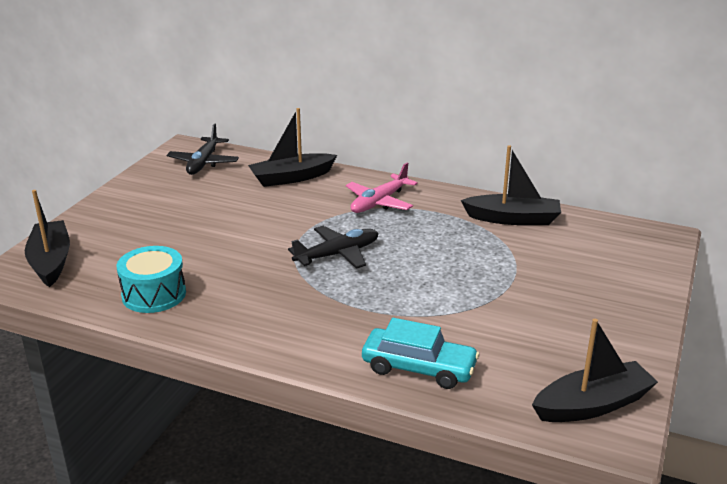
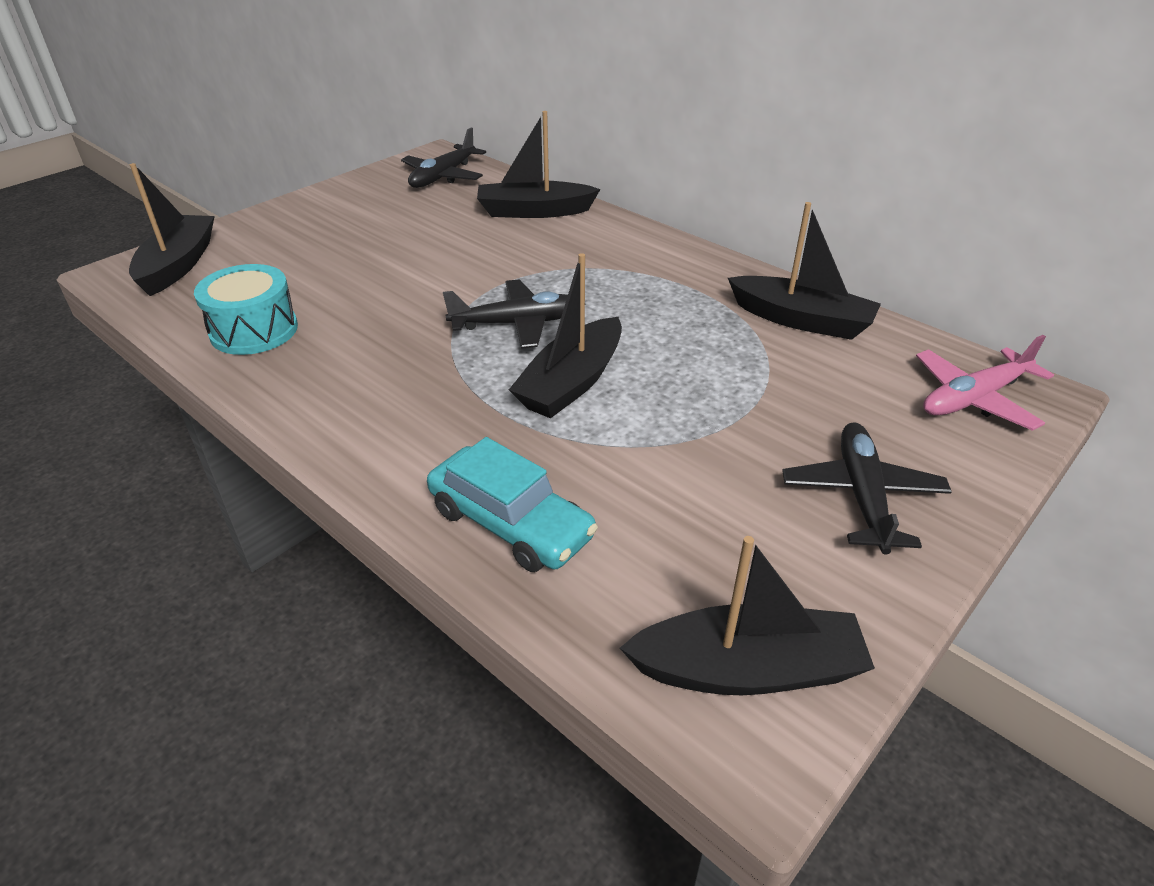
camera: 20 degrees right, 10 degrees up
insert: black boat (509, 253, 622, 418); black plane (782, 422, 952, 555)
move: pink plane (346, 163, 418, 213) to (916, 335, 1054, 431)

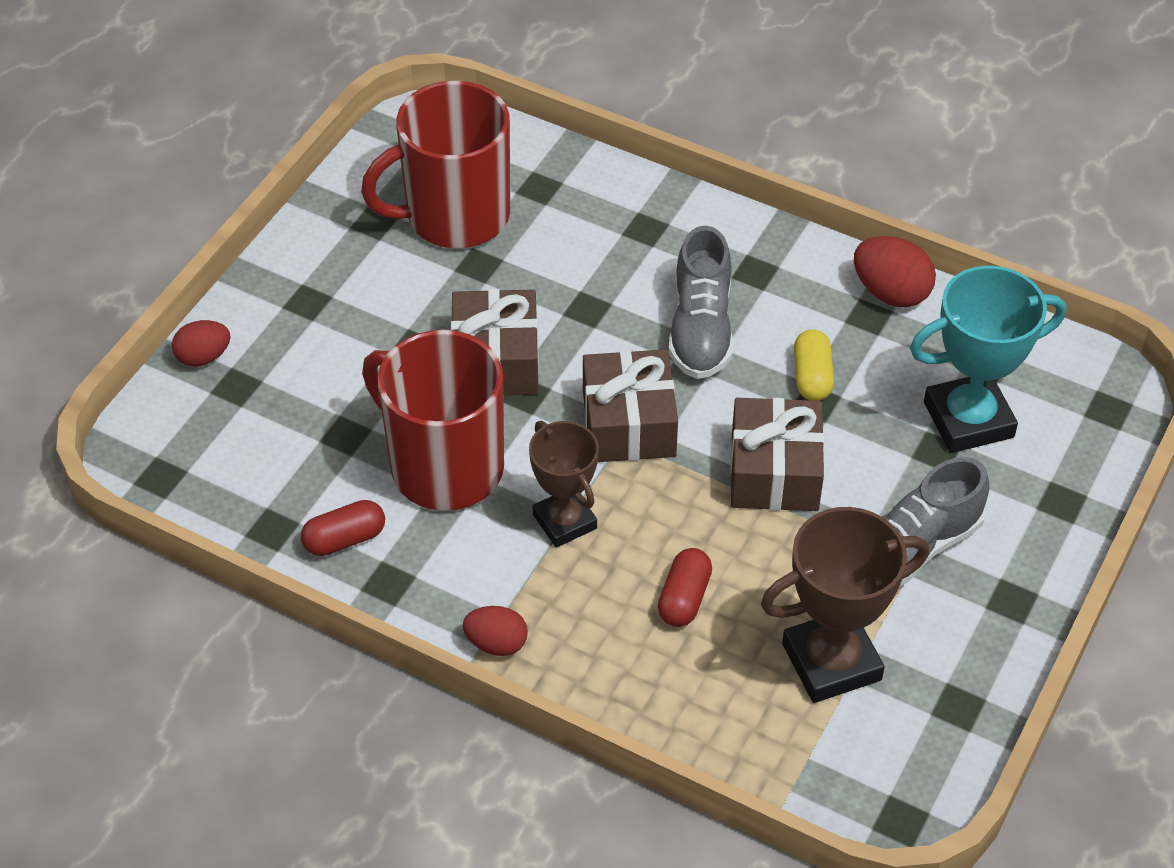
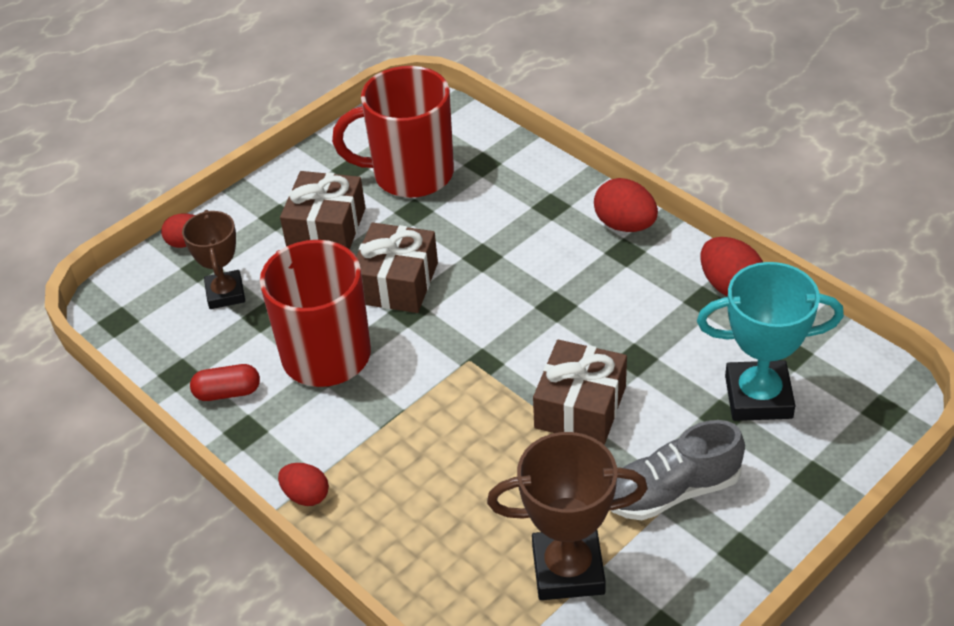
camera: 20 degrees right, 5 degrees down
delete: grey shoe (669, 226, 734, 379); yellow capsule (794, 329, 834, 401); red capsule (658, 548, 712, 627)
insert: red egg (594, 178, 658, 232)
move: brown gift (583, 349, 678, 462) to (280, 171, 366, 250); brown trophy (529, 421, 599, 548) to (182, 210, 245, 309)

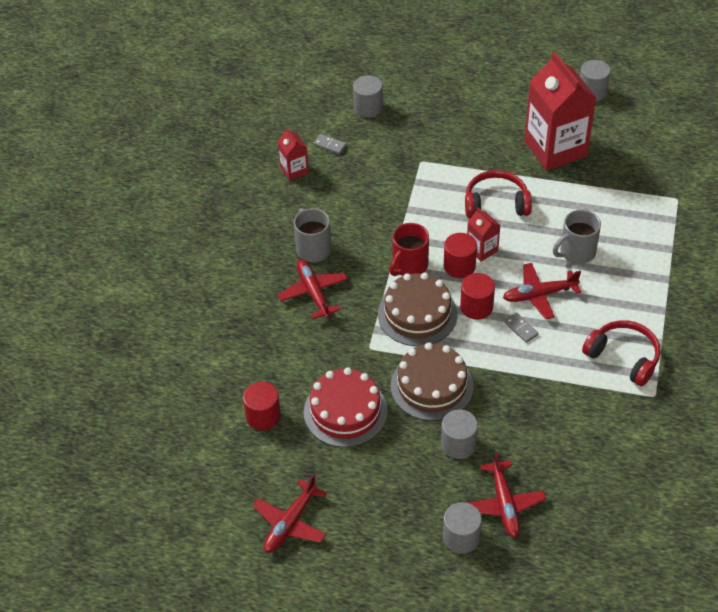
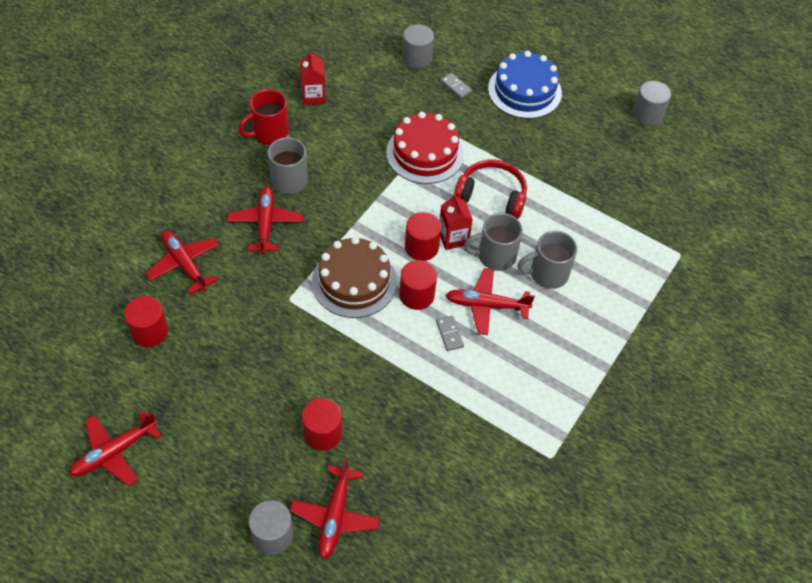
camera: 15 degrees right, 5 degrees up
delete: red carton (524, 52, 597, 171); red headphones (582, 320, 661, 386); brown cake (391, 342, 474, 421)
insert: blue cake (488, 51, 562, 119); grey mug (464, 213, 523, 271); red plane (146, 230, 219, 295)
move: grey domino (314, 134, 346, 154) to (440, 73, 472, 99); red mug (389, 223, 429, 276) to (238, 89, 289, 145); red cake (304, 367, 388, 448) to (386, 112, 464, 184)
recolor: grey cylinder (441, 409, 478, 459) to red cylinder (302, 398, 342, 451)

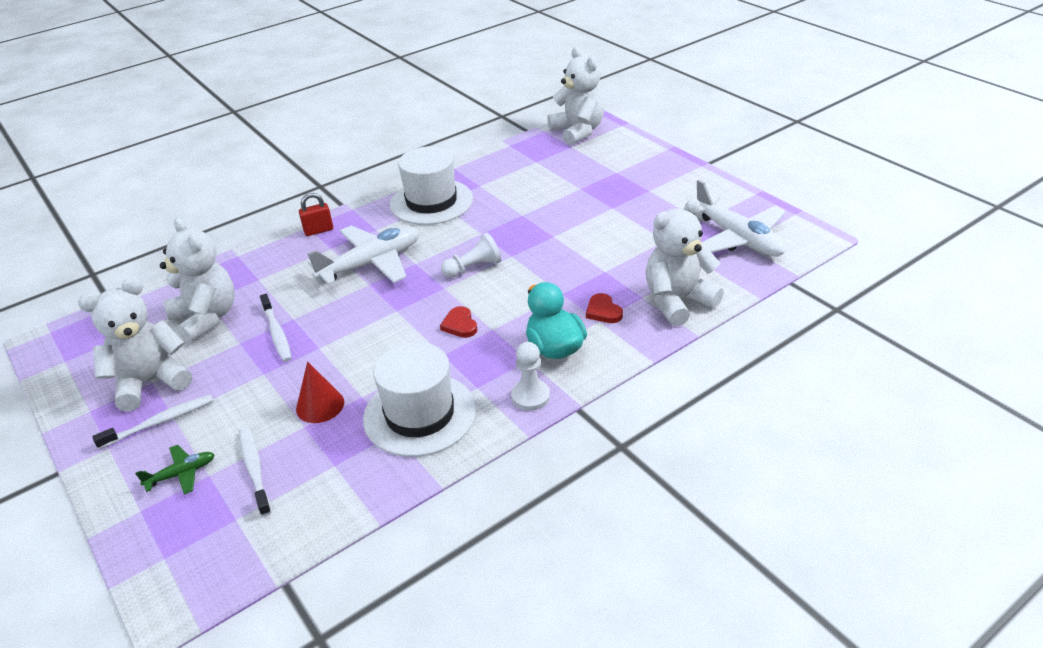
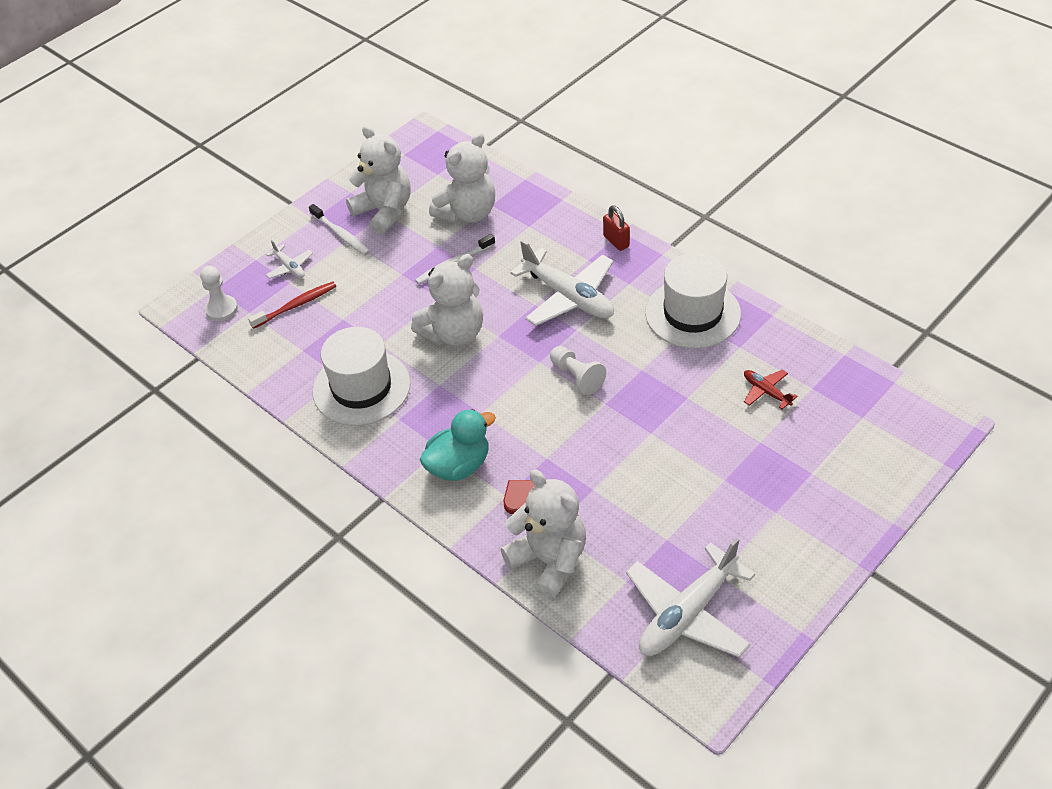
camera: 80 degrees right, 10 degrees up
delete: red heart (440, 306, 477, 338); red cone (296, 361, 344, 423)
insert: red plane (744, 369, 798, 409)
move: white teddy bear (547, 47, 605, 145) to (411, 254, 483, 346); white pawn (511, 342, 550, 411) to (200, 266, 238, 321)
recolor: white toothbrush (239, 426, 271, 516) to red toothbrush (248, 281, 336, 329); green plane (135, 445, 215, 494) to white plane (266, 240, 313, 279)

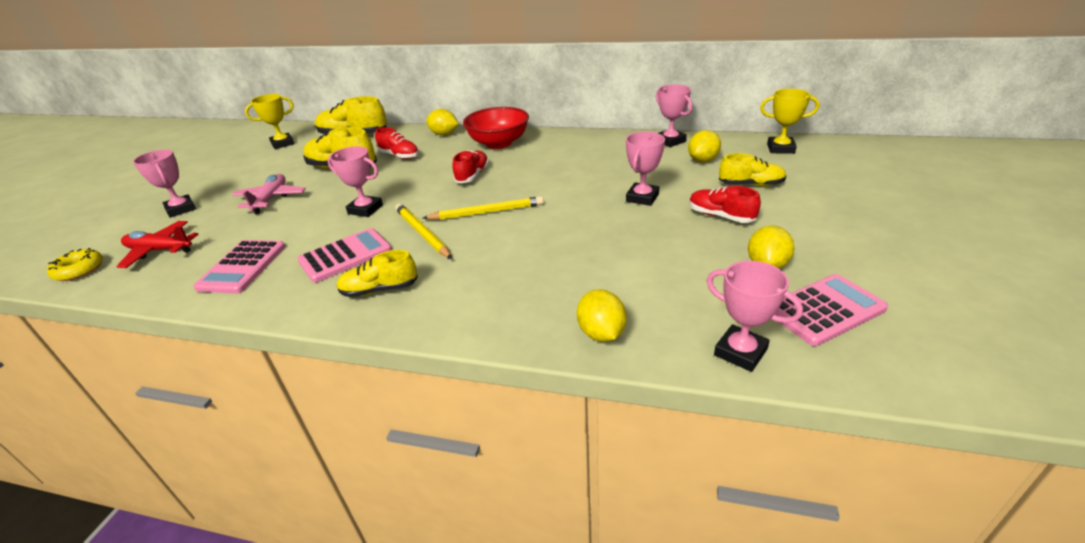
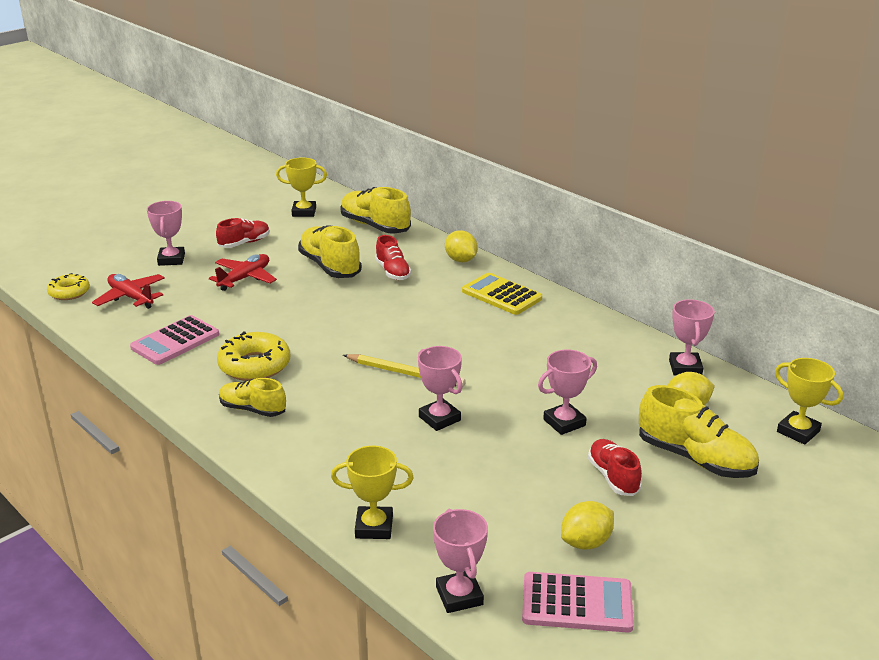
camera: 30 degrees right, 5 degrees down
delete: yellow pencil (395, 204, 452, 259)
move: pink trophy (328, 146, 383, 217) to (418, 346, 463, 431); red shoe (453, 150, 489, 183) to (216, 218, 270, 248)
replace: red bowl (463, 107, 529, 149) to yellow calculator (462, 273, 542, 315); pink calculator (297, 228, 392, 283) to yellow donut (217, 331, 290, 381); yellow lemon (577, 289, 626, 342) to yellow trophy (331, 445, 414, 539)
recolor: pink plane (232, 174, 306, 214) to red plane (209, 254, 277, 291)
resize: yellow shoe (719, 153, 787, 186) = (639, 385, 759, 478) x1.60

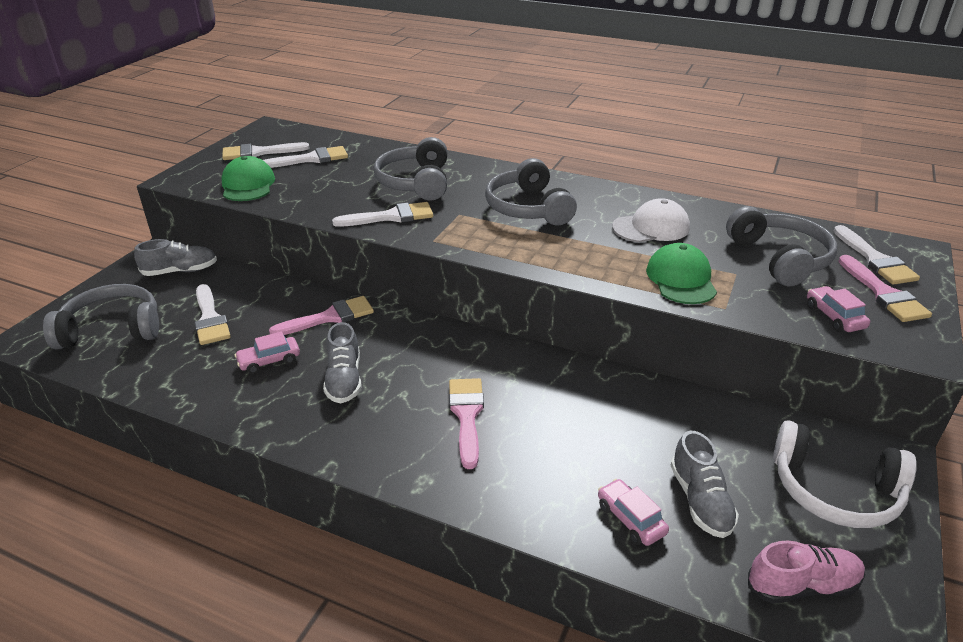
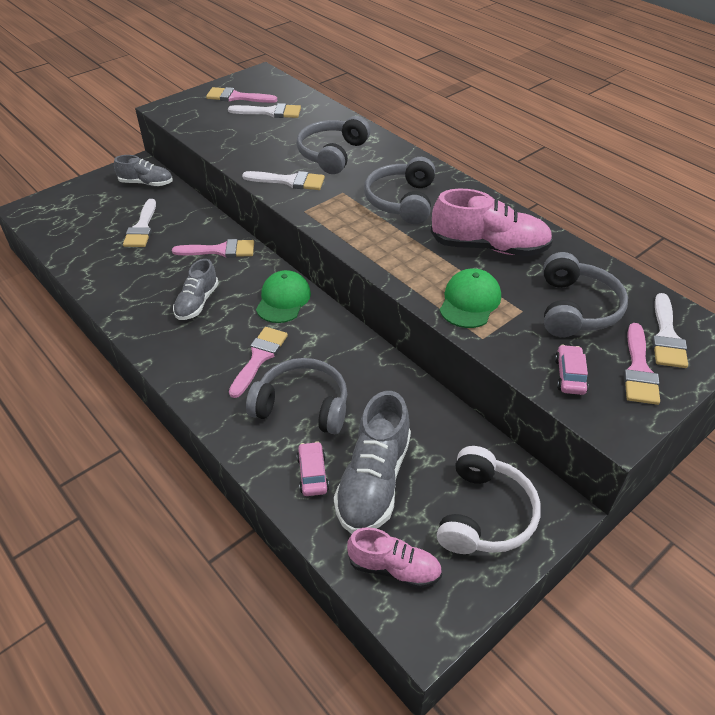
camera: 25 degrees right, 10 degrees up
delete: pink car (235, 331, 300, 374)
move: green cap (221, 156, 275, 201) to (256, 270, 311, 323); grey headphones (43, 284, 159, 349) to (246, 358, 347, 434)
replace: white cap (612, 198, 690, 242) to pink shoe (431, 189, 553, 256)
recolor: white brush (222, 142, 310, 160) to pink brush (206, 87, 277, 103)
rotate: white headphones (773, 420, 917, 528) = (437, 446, 541, 554) 120 degrees counterclockwise
resize: grey shoe (670, 431, 739, 538) = (334, 391, 411, 534) x1.63

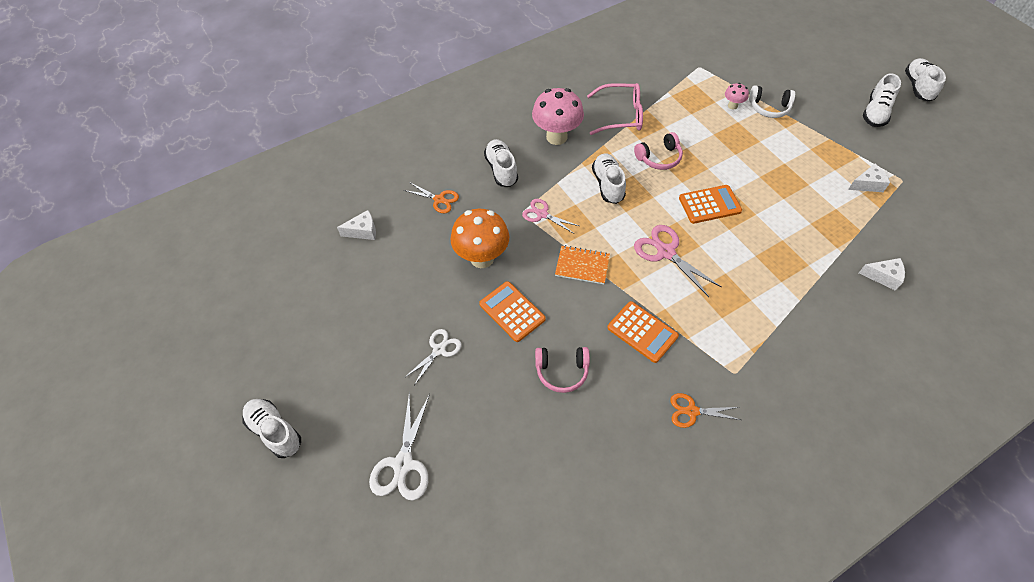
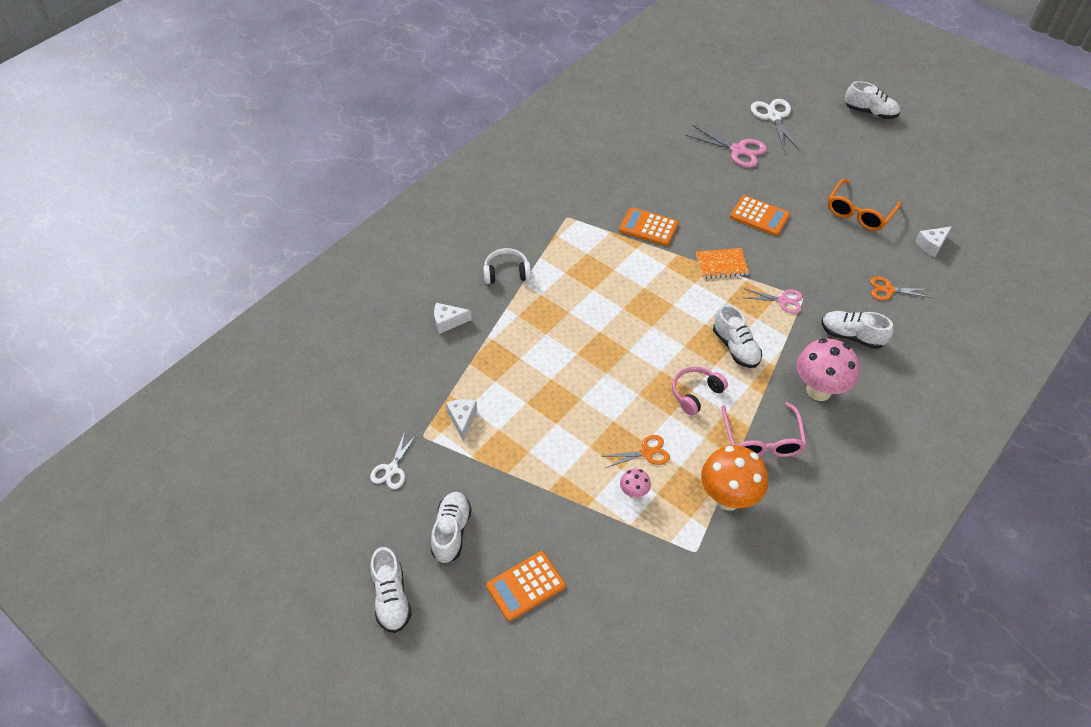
camera: 160 degrees right, 5 degrees down
delete: pink headphones (535, 347, 590, 393)
insert: orange glasses (828, 179, 901, 231)
move: white headphones (749, 85, 795, 118) to (483, 248, 531, 284); orange calculator (679, 185, 742, 224) to (486, 551, 566, 621); orange mushroom (450, 209, 509, 268) to (701, 445, 768, 511); pink scissors (634, 225, 721, 297) to (686, 125, 767, 168); white scissors (404, 329, 461, 385) to (370, 432, 417, 489); orange scissors (670, 393, 741, 428) to (605, 435, 670, 468)
rotate: pink glasses (587, 83, 643, 135) = (721, 402, 807, 457) 75 degrees counterclockwise; white shoe (484, 139, 518, 187) = (822, 311, 893, 349) 150 degrees clockwise; white cheese (848, 164, 890, 192) = (446, 399, 477, 441) 120 degrees clockwise

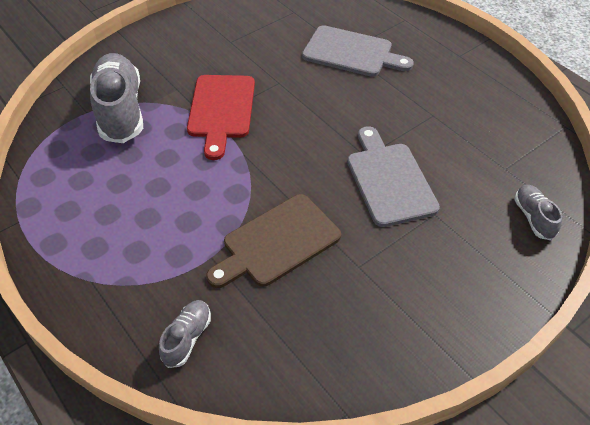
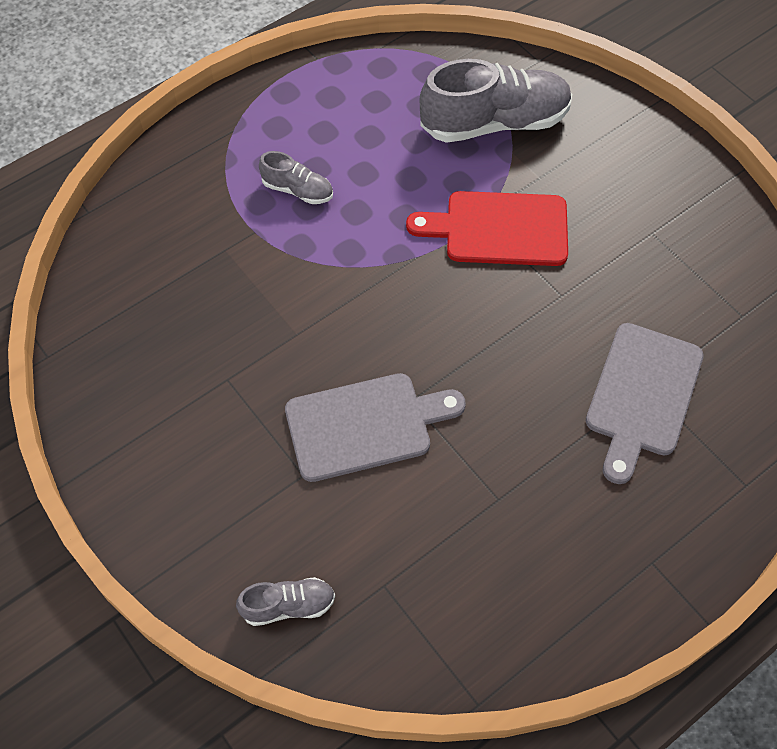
camera: 90 degrees right, 10 degrees up
delete: brown cutting board (206, 194, 341, 288)
move: grey shoe (159, 300, 211, 368) to (259, 151, 333, 204)

